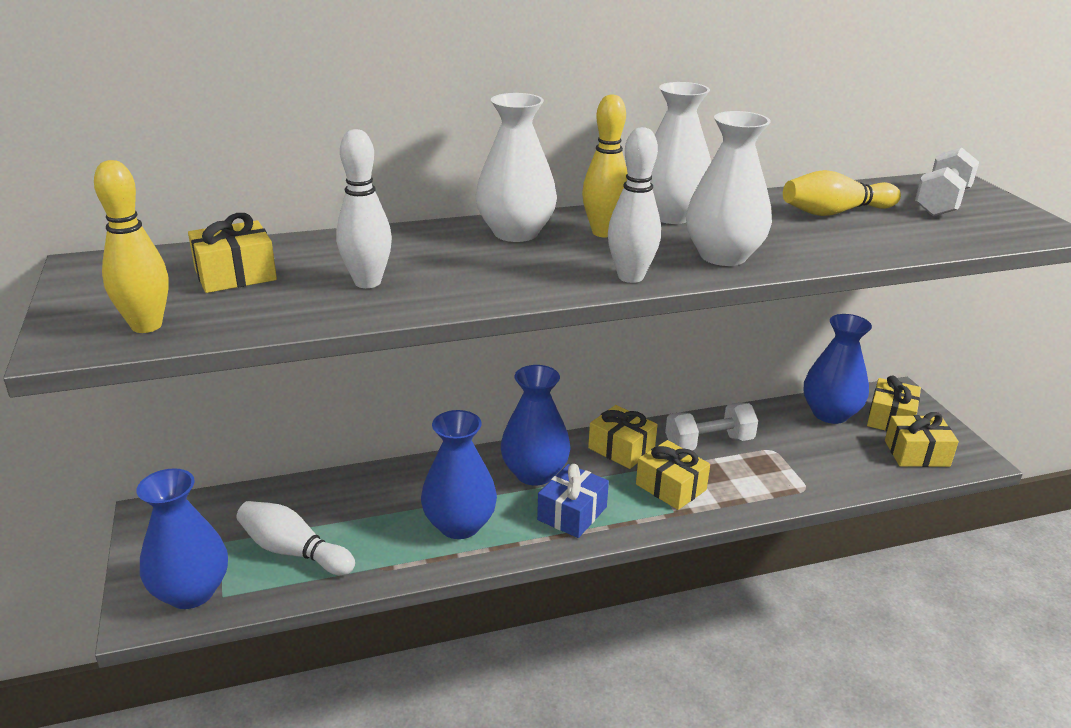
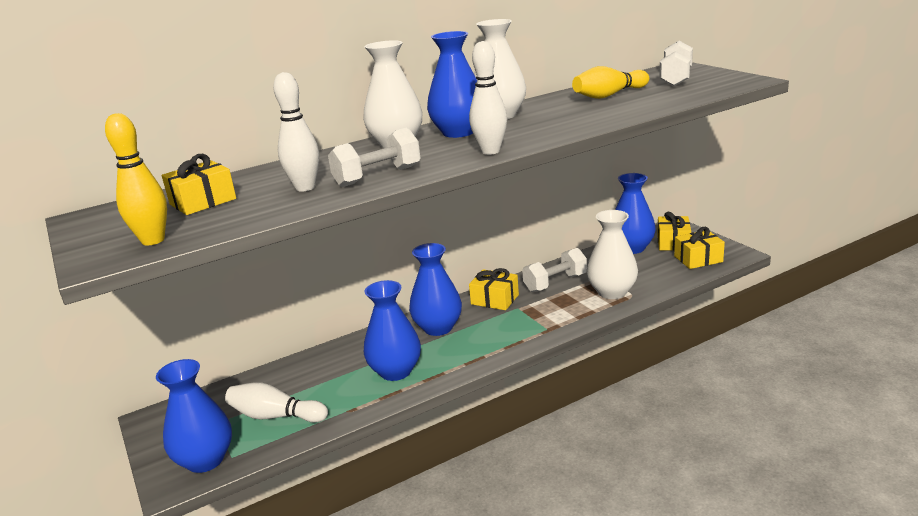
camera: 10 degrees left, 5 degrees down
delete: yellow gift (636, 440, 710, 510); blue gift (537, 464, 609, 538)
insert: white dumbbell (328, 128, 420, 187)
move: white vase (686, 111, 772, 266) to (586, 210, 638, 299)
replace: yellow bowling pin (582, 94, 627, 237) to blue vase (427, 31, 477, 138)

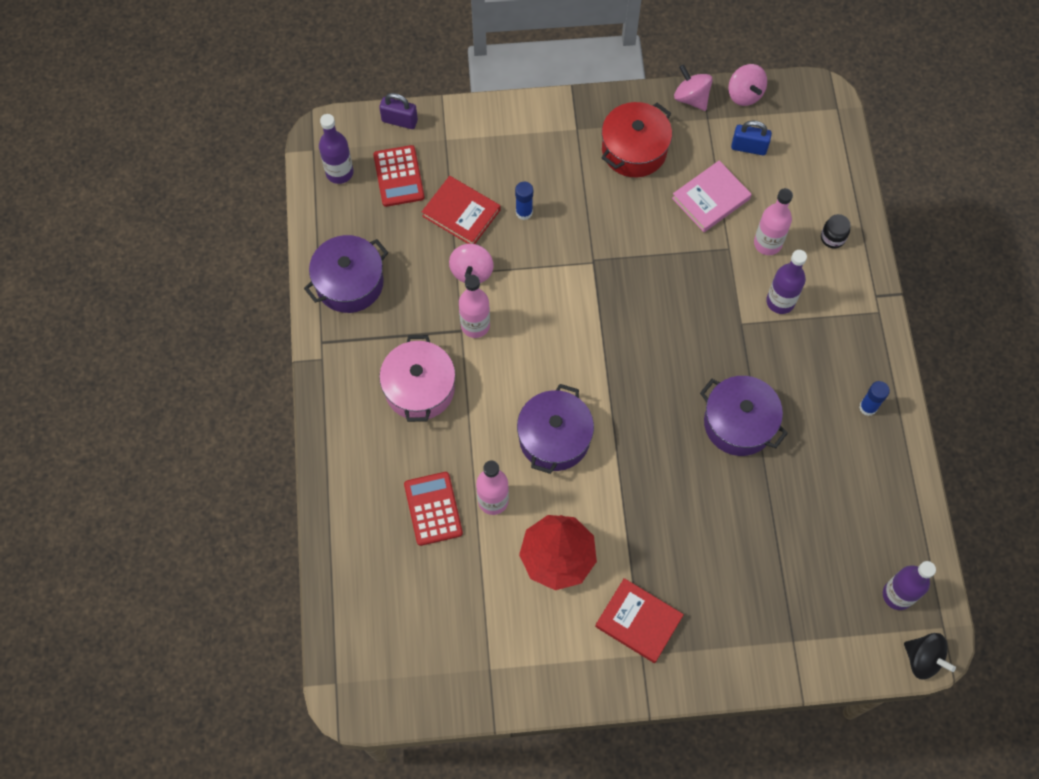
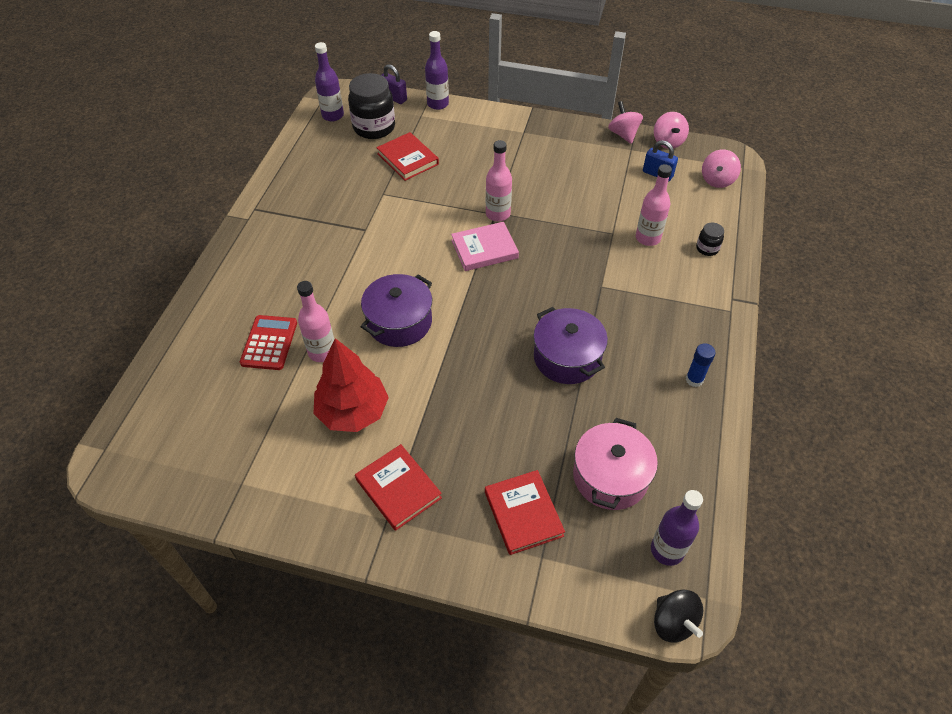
camera: 20 degrees right, 15 degrees down
delete: red pot (602, 102, 672, 177); blue glue stick (515, 182, 533, 220); purple pot (304, 235, 388, 313)
insert: red book (485, 470, 565, 555)
move: pink book (672, 161, 752, 232) to (451, 222, 519, 271); pink spinning top (449, 244, 494, 283) to (702, 149, 741, 188); purple bottle (766, 250, 807, 314) to (425, 31, 449, 110); pink bottle (459, 275, 490, 338) to (486, 140, 512, 222); pink pot (379, 335, 455, 422) to (573, 418, 658, 510)
replace: red calculator (373, 145, 425, 207) to black jar (348, 73, 395, 139)

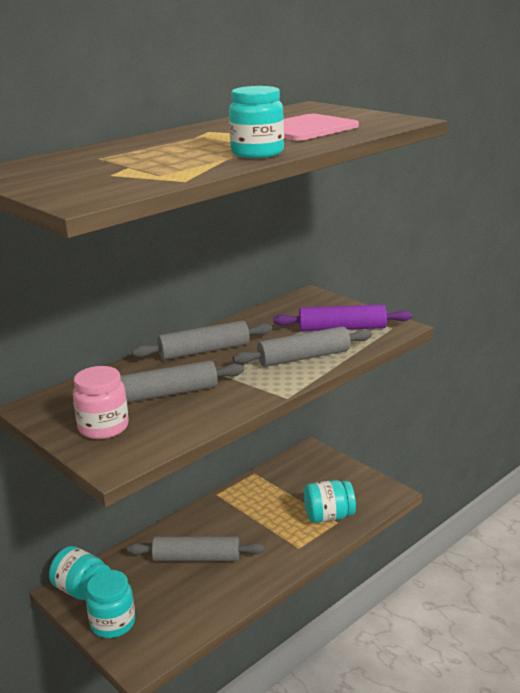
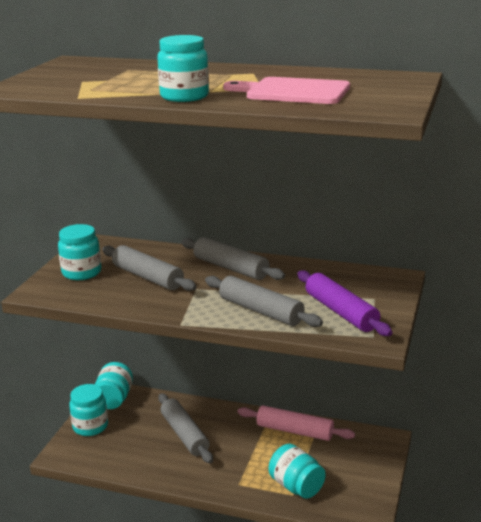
camera: 60 degrees right, 0 degrees up
insert: pink rolling pin (237, 405, 355, 441)
recolor: pink jar (73, 366, 129, 439) to turquoise jar (58, 224, 101, 280)

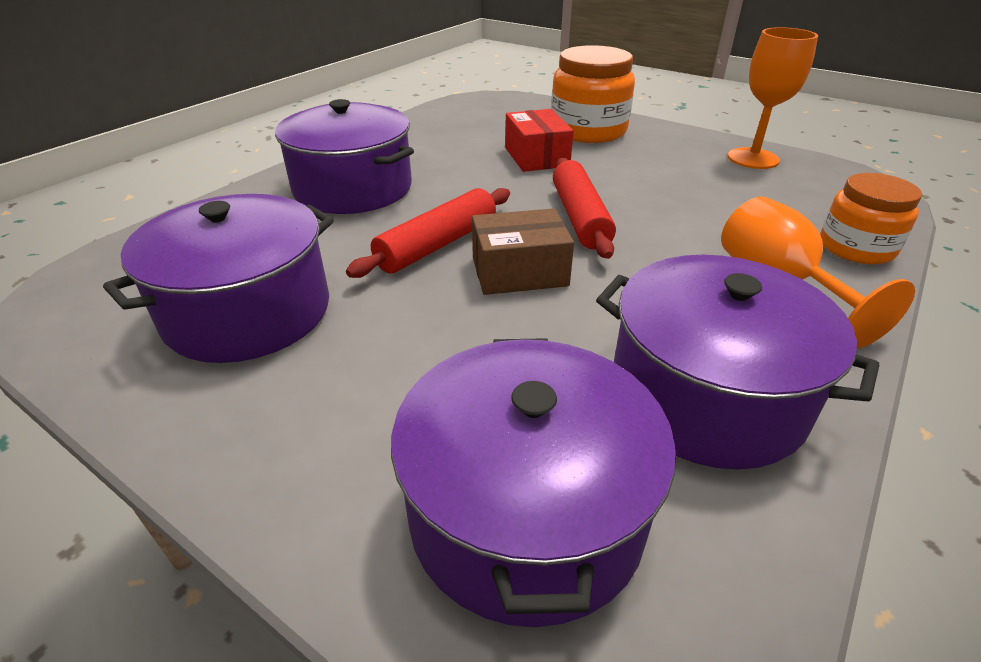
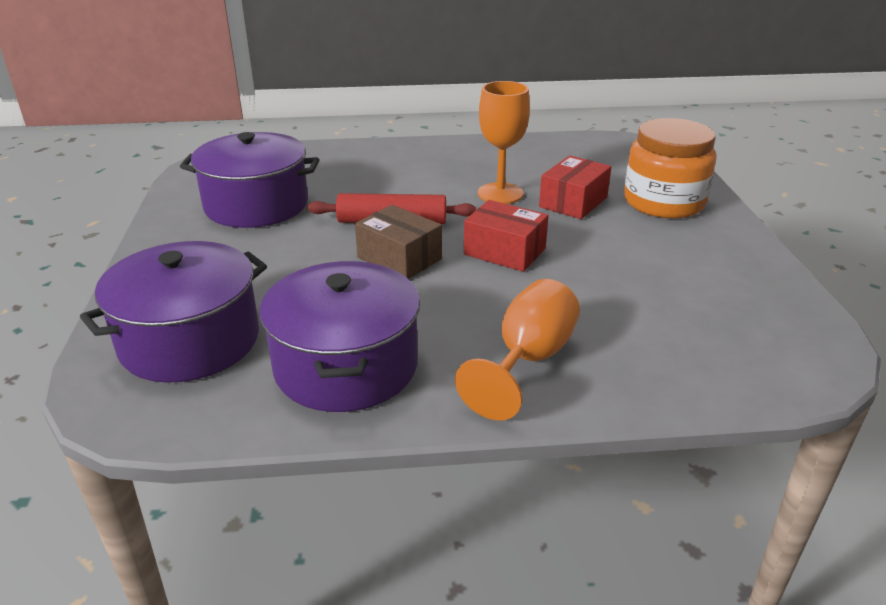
camera: 50 degrees right, 5 degrees down
delete: purple pot (275, 99, 414, 214); orange jar (820, 173, 922, 264)
move: orange goblet (728, 27, 818, 169) to (478, 81, 530, 204)
replace: red rolling pin (553, 158, 616, 259) to red box (464, 200, 549, 272)

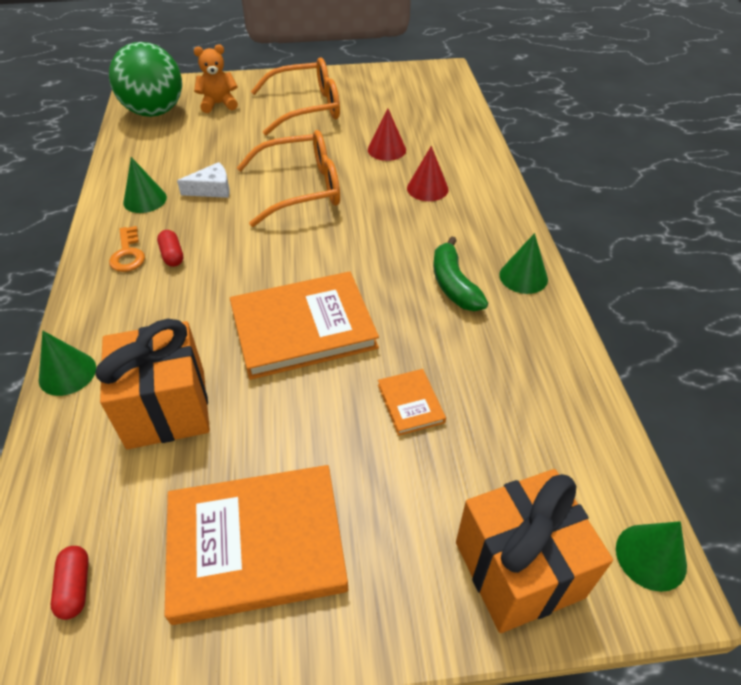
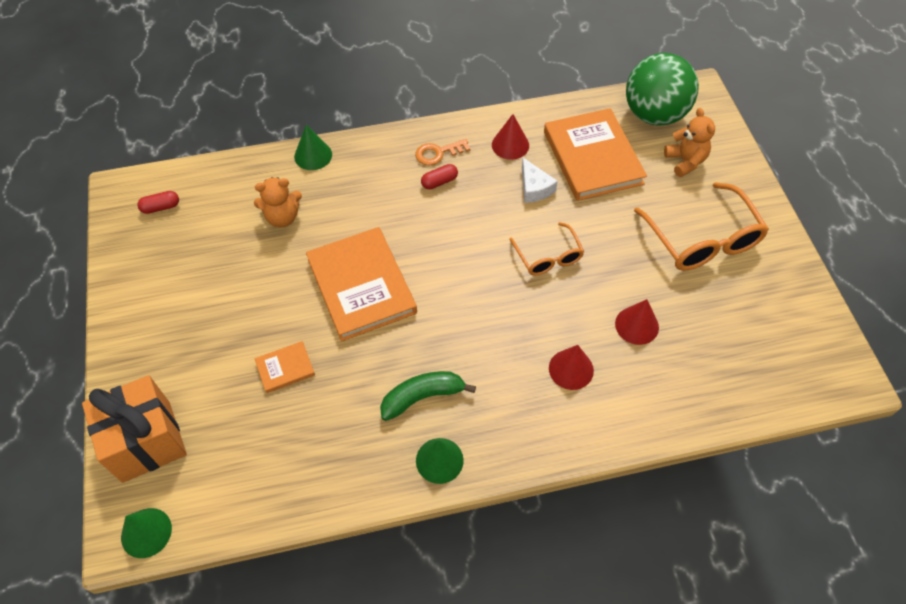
camera: 85 degrees right, 10 degrees up
move: orange book (164, 465, 348, 625) to (544, 108, 647, 201)
replace: orange gift (95, 319, 210, 449) to orange teddy bear (254, 177, 302, 228)
recolor: green cone (123, 157, 167, 213) to red cone (492, 114, 529, 160)
resize: orange glasses (237, 130, 340, 227) = (509, 222, 584, 276) x0.58

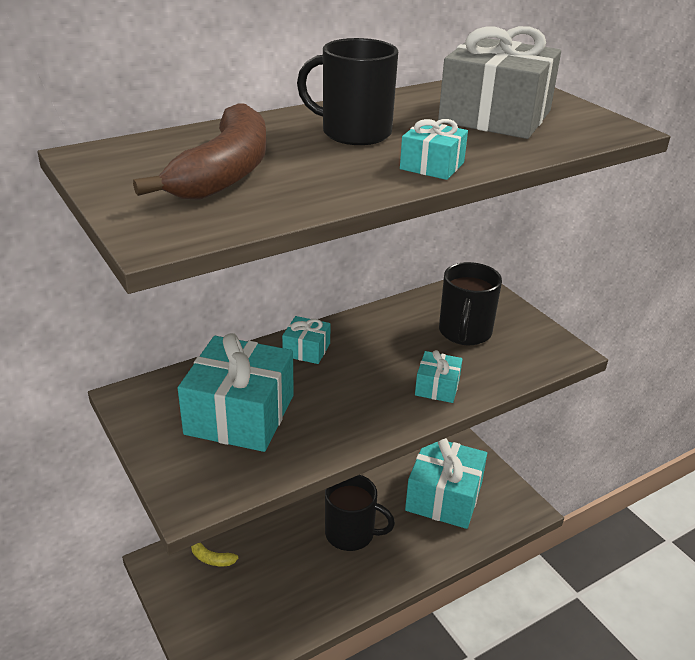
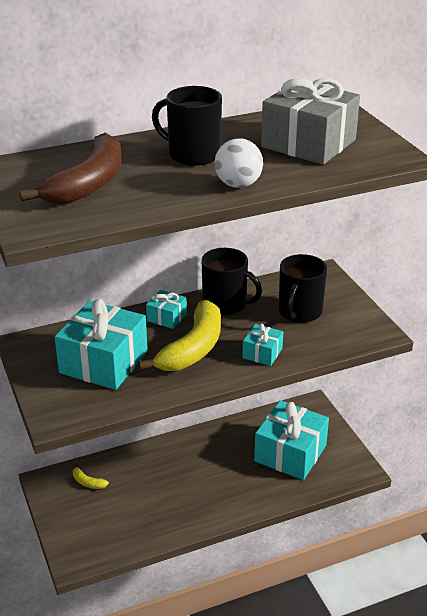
camera: 10 degrees right, 0 degrees up
insert: yellow banana (138, 300, 221, 371)
move: black mug (325, 475, 395, 551) to (202, 248, 262, 315)
replace: turquoise gift (400, 119, 468, 180) to white ball (215, 138, 263, 188)

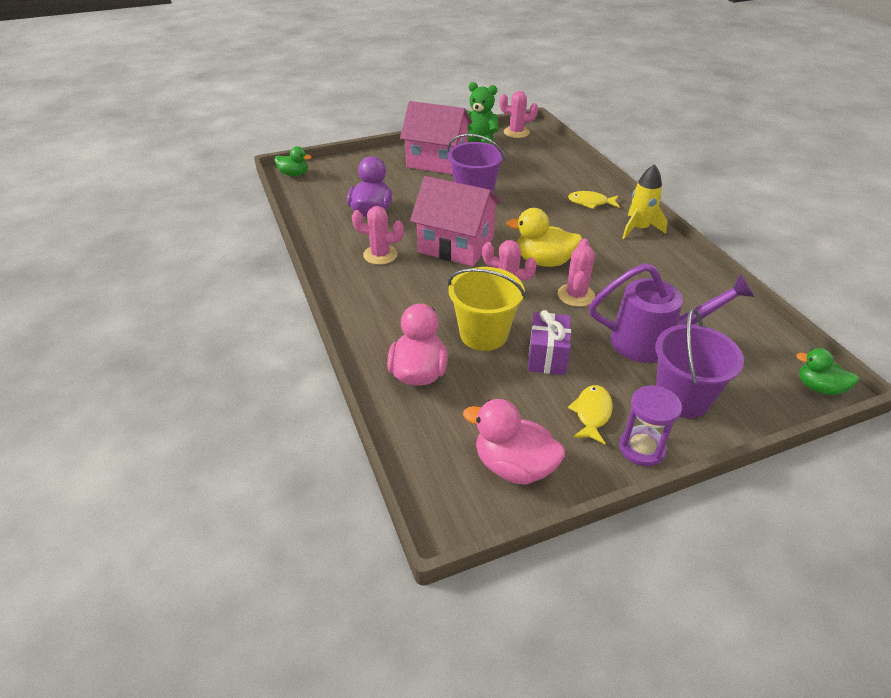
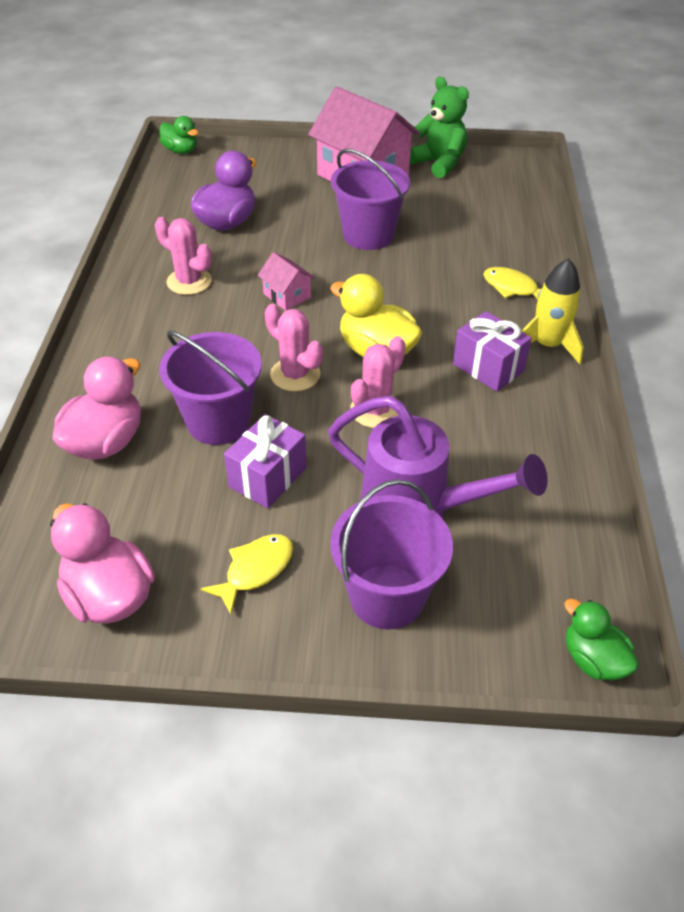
camera: 25 degrees right, 5 degrees up
delete: pink cactus (500, 91, 538, 138); purple hourglass (619, 385, 682, 466)
insert: purple gift (453, 311, 532, 392)
recolor: yellow bucket (448, 267, 525, 351) to purple bucket (159, 331, 262, 445)
resize: pink house (410, 176, 501, 266) = (258, 252, 315, 311) x0.45

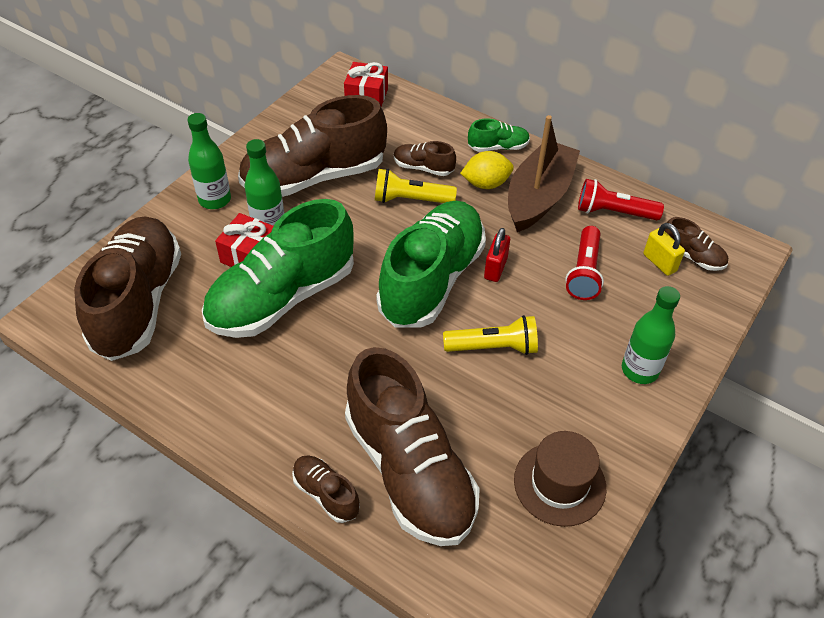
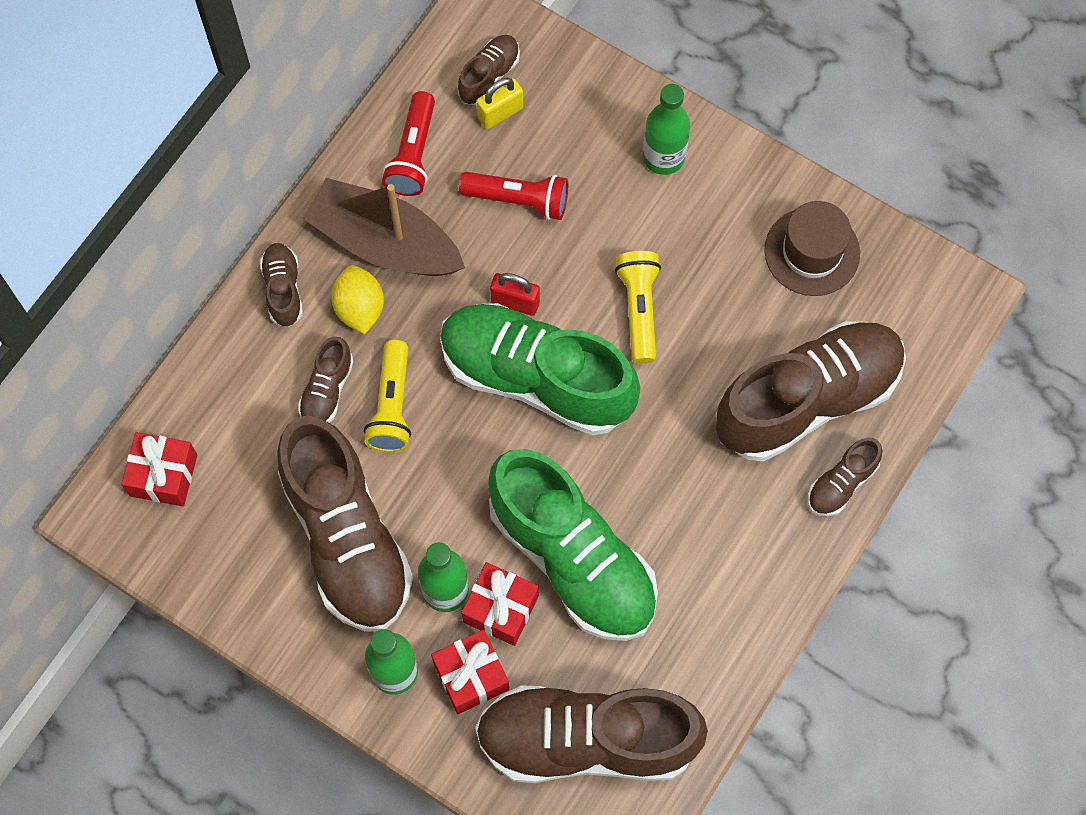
camera: 90 degrees left, 20 degrees up
insert: red gift (431, 630, 509, 714)
recolor: green shoe (468, 118, 530, 152) to brown shoe (260, 243, 303, 327)

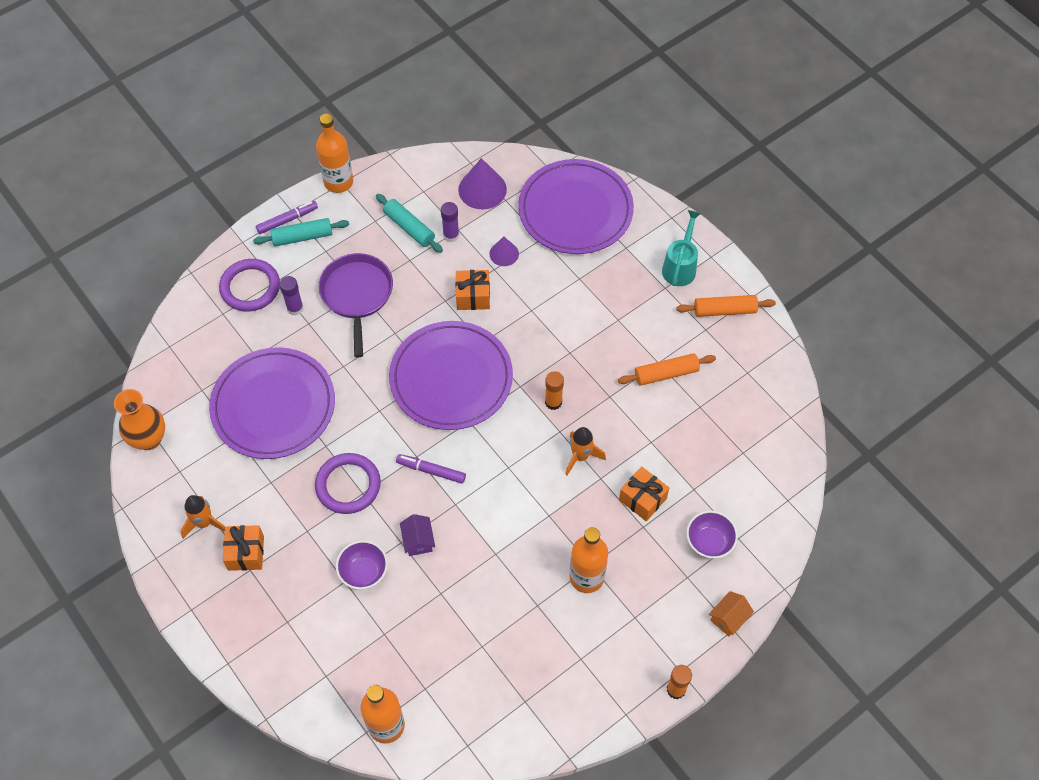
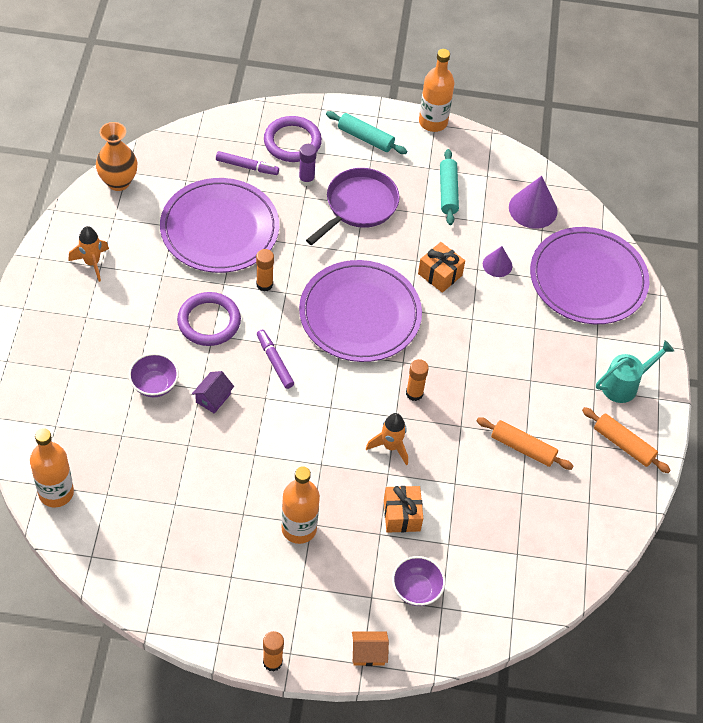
camera: 40 degrees right, 5 degrees down
delete: purple glue stick (441, 202, 459, 242); orange gift (223, 525, 264, 571)
insert: orange glue stick (256, 249, 274, 291)
move: purple marker (256, 201, 318, 234) to (216, 151, 279, 175)

